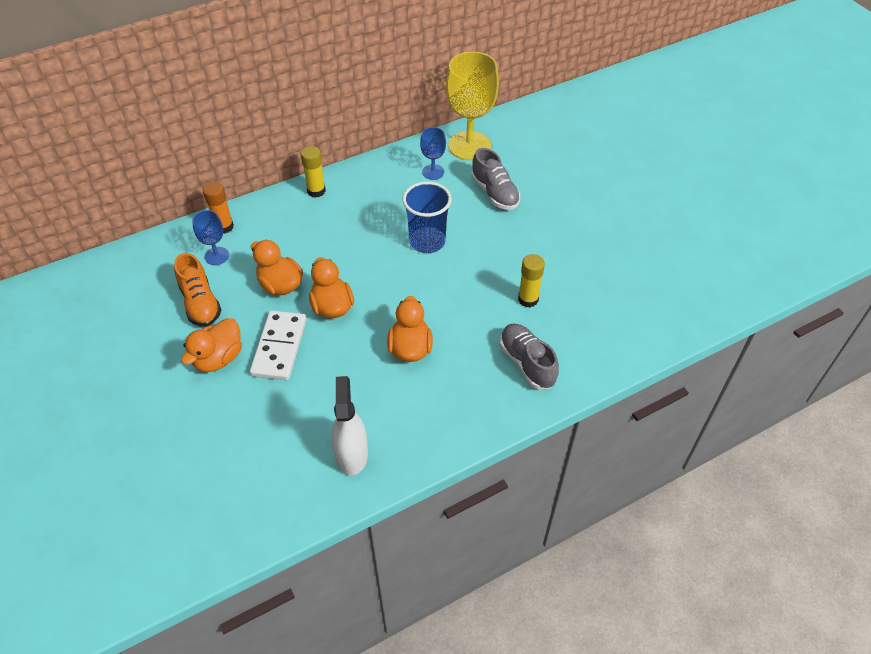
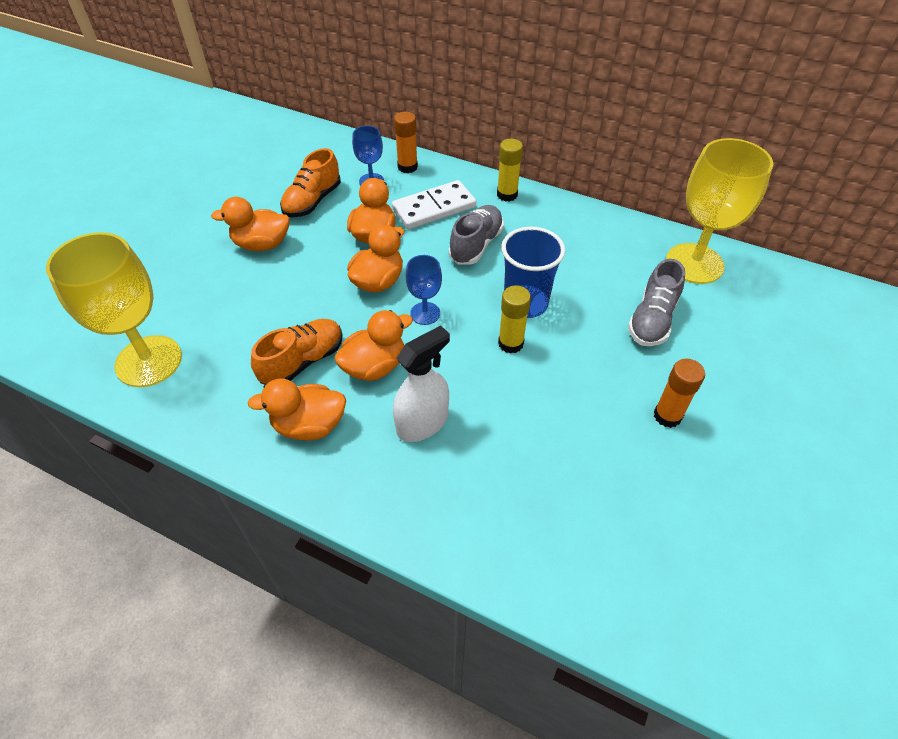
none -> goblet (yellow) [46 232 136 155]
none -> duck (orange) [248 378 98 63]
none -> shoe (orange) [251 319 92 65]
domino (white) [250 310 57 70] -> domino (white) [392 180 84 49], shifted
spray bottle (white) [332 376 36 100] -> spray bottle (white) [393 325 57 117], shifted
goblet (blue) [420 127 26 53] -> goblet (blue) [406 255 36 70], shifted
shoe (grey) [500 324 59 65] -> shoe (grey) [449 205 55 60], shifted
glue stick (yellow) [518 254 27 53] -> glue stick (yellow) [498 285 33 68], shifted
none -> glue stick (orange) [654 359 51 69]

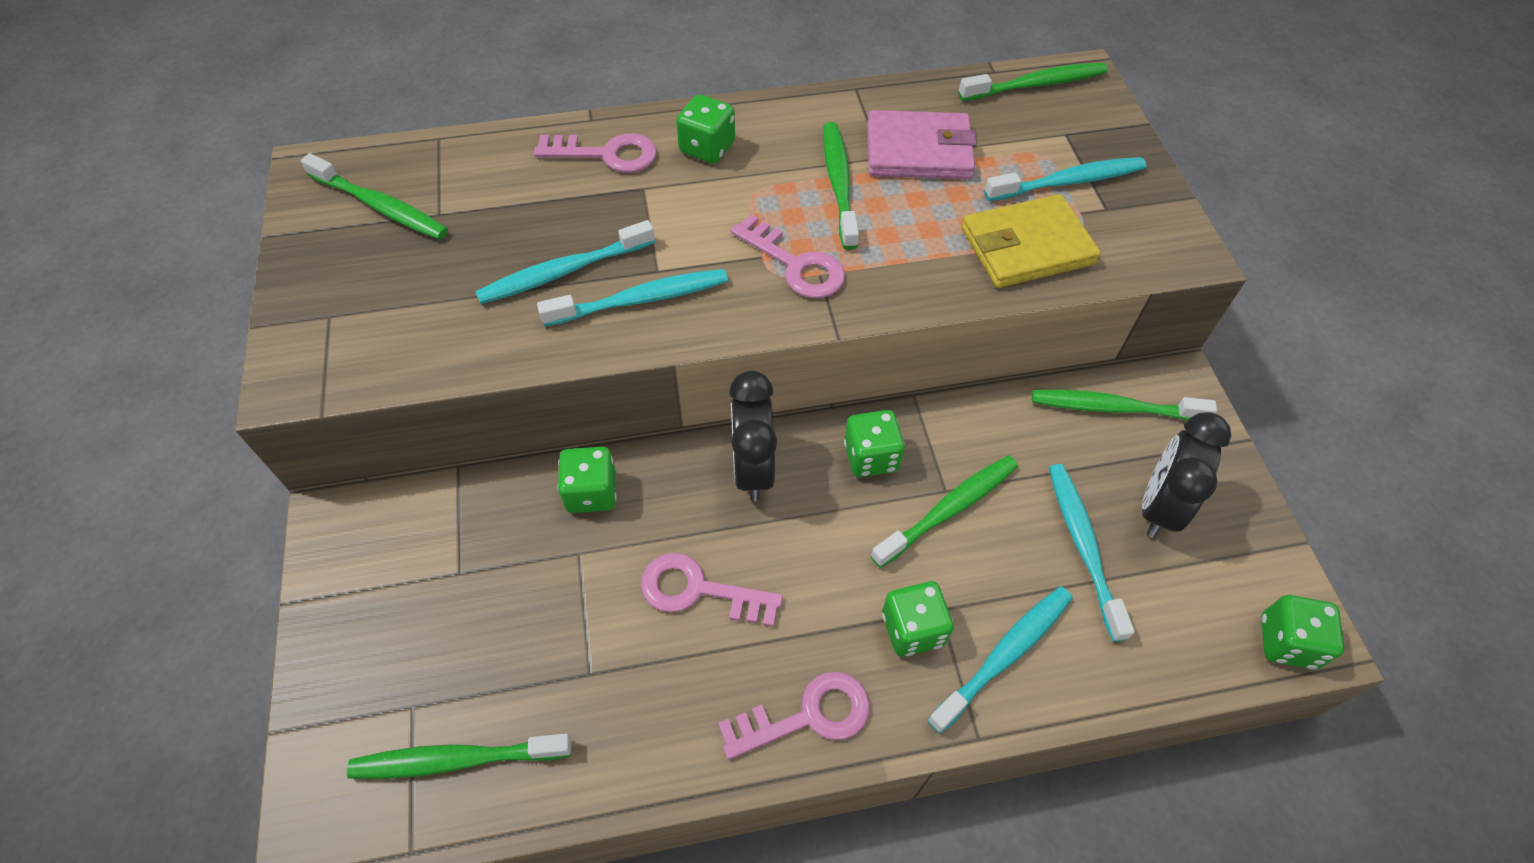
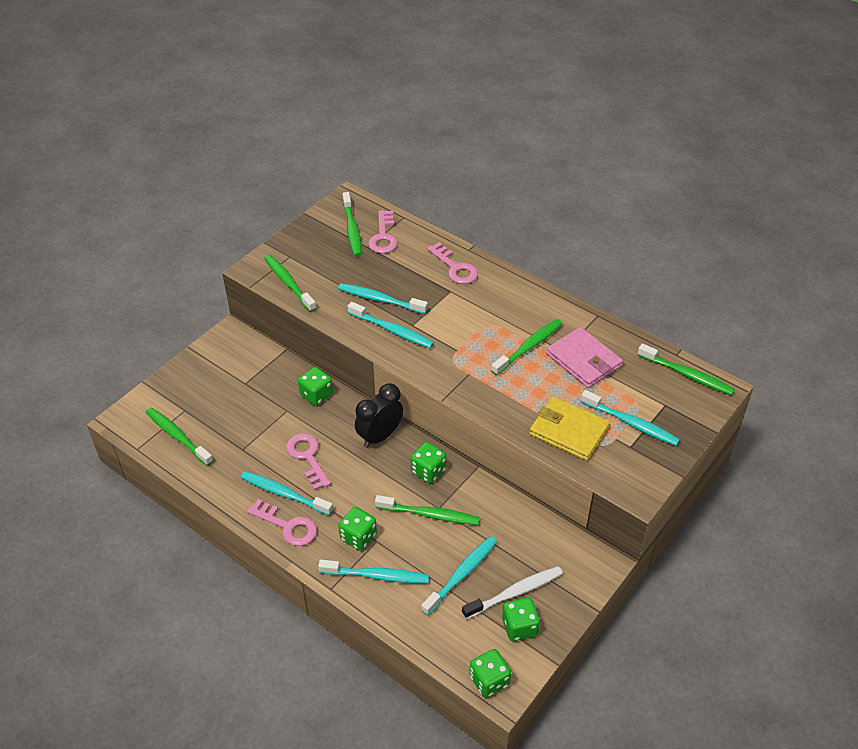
none -> toothbrush (turquoise) [240 471 93 45]
toothbrush (green) [1032 390 185 30] -> toothbrush (green) [264 255 52 57], shifted
key (pink) [731 214 114 84] -> key (pink) [369 210 28 44], shifted
clock (black) [1142 412 90 126] -> toothbrush (white) [462 566 101 53]
dice (green) [676 94 59 70] -> dice (green) [502 597 38 44], shifted

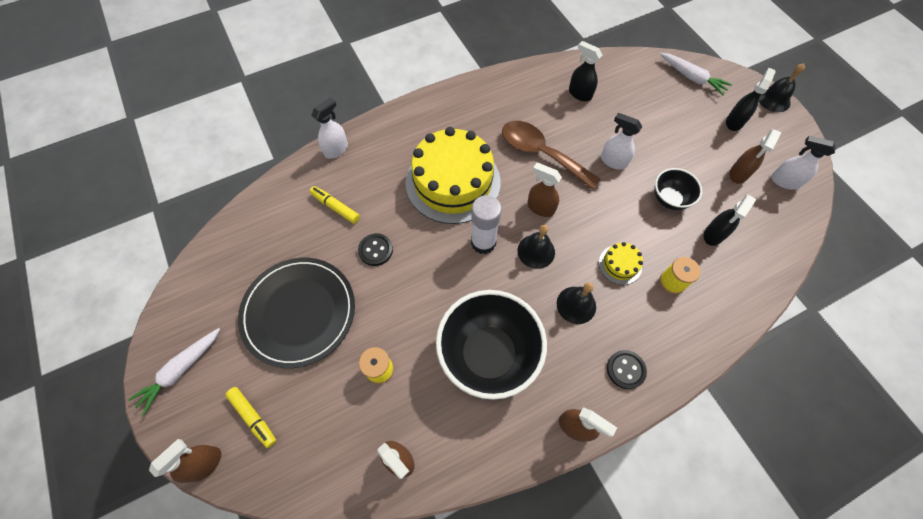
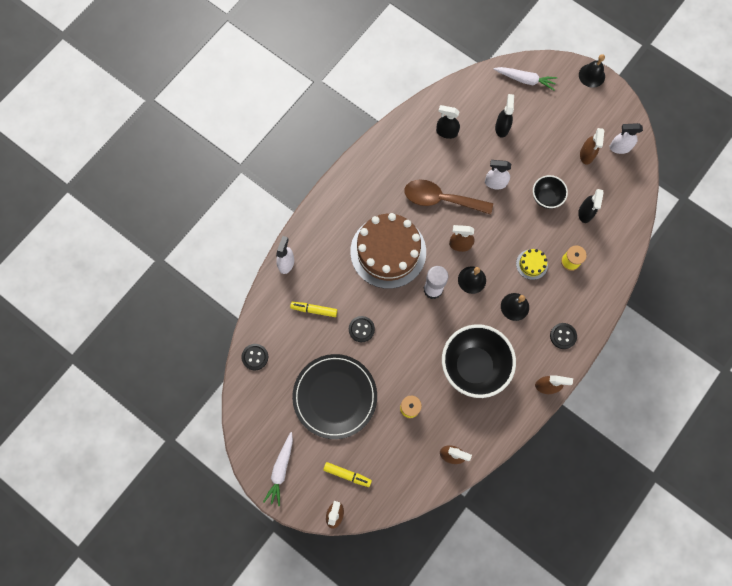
none -> button (black) [241 344 27 26]
cake (yellow) [406 127 95 97] -> cake (brown) [350 213 76 76]
spray bottle (black) [726 68 49 63] -> spray bottle (black) [495 94 19 44], shifted

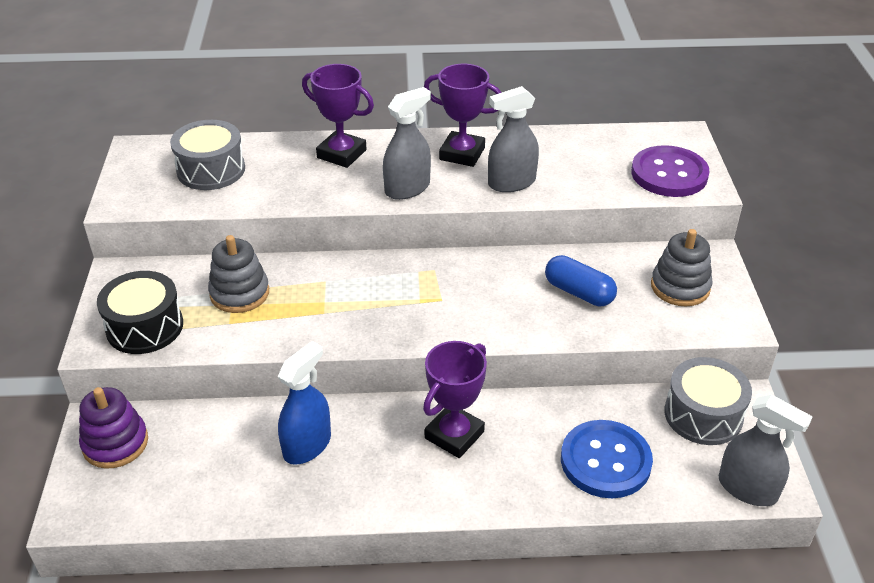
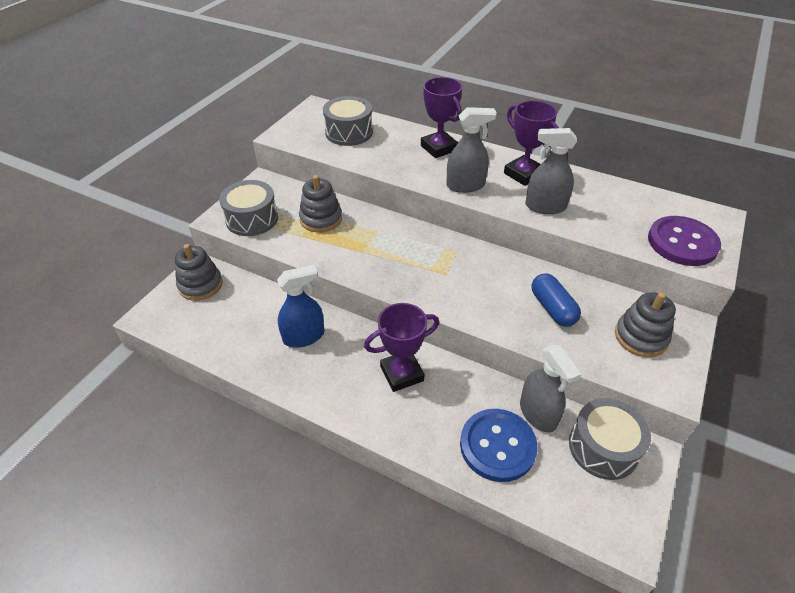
stacking toy (purple) [79 387 69 82] -> stacking toy (grey) [175 244 48 57]
drum (black) [97 271 86 83] -> drum (grey) [219 180 59 56]
spray bottle (grey) [719 395 94 111] -> spray bottle (grey) [520 345 61 88], shifted

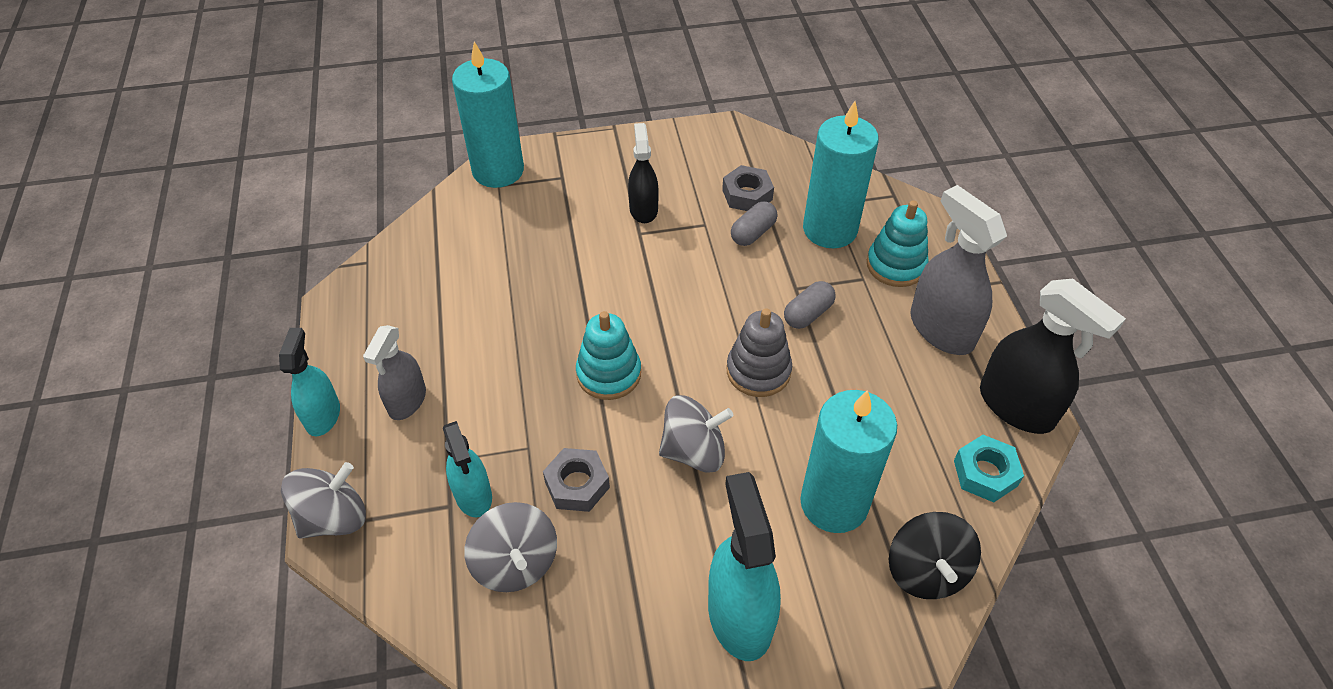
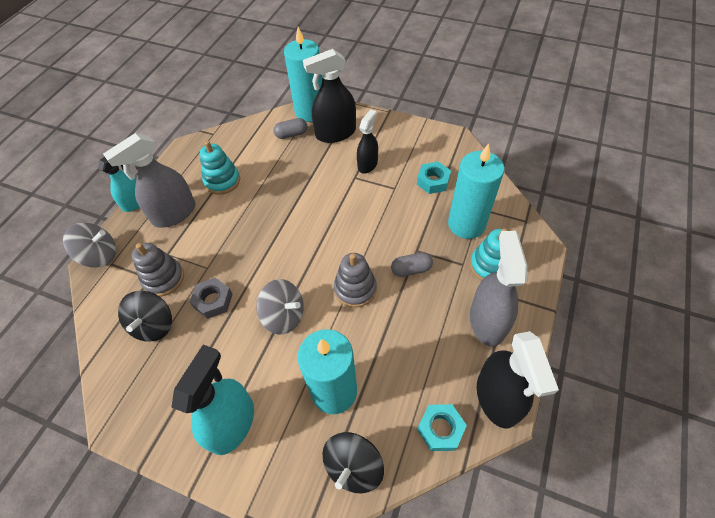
spray bottle (grey) [363 325 63 95] -> spray bottle (grey) [103 133 92 95], x1.60
spinning top (grey) [464 502 93 90] -> spinning top (black) [118 291 54 51]
spray bottle (turquoise) [443 421 49 96] -> stacking toy (grey) [132 243 52 53]
stacking toy (turquoise) [576 311 65 89] -> stacking toy (turquoise) [200 141 40 54], shifted
capsule (grey) [731 201 46 45] -> capsule (grey) [273 118 34 21], shifted
none -> spray bottle (black) [303 49 53 94]
nut (grey) [722 165 52 46] -> nut (turquoise) [417 162 34 32]

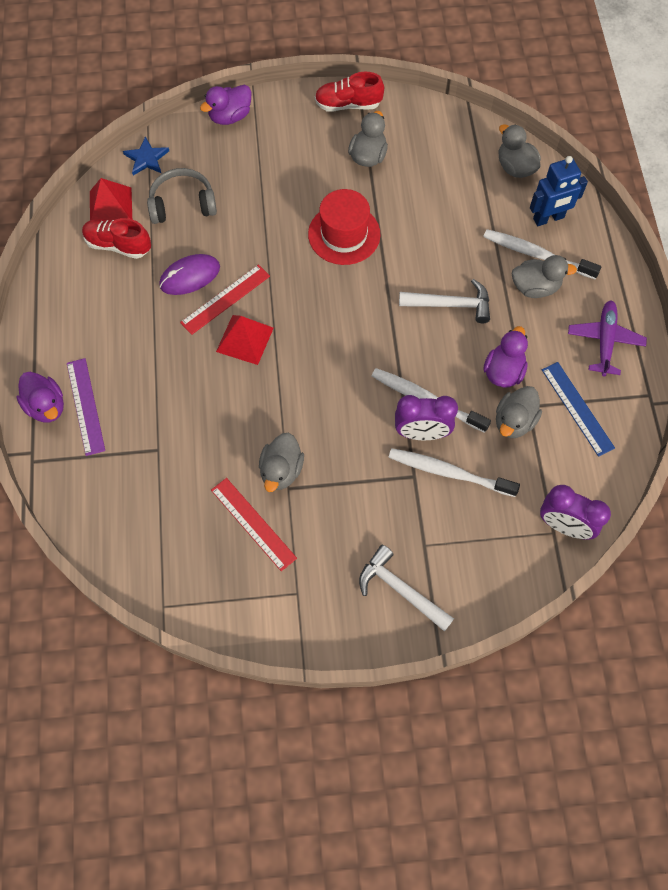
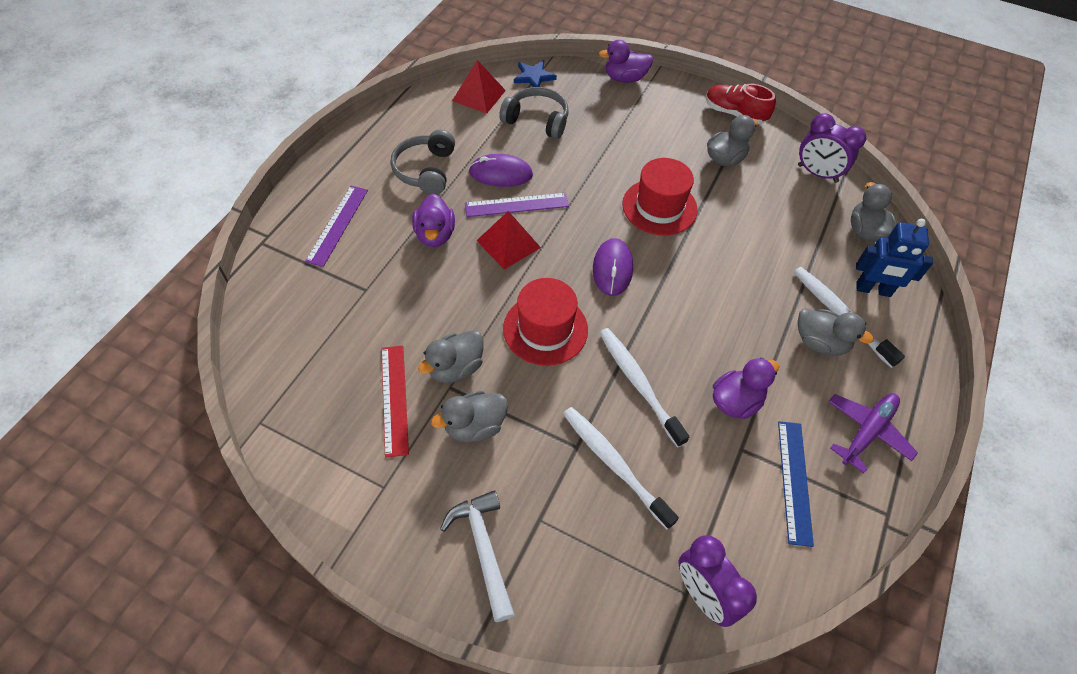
none -> headphones (grey) [391 130 64 65]
duck (purple) [16 372 48 51] -> duck (purple) [412 194 43 53], shifted
duck (grey) [496 386 46 52] -> duck (grey) [431 391 77 51], shifted
ruler (red) [180 264 90 71] -> ruler (purple) [465 193 104 24]
none -> hat (red) [503 278 85 88]
none -> mouse (purple) [593 238 40 58]
clock (purple) [395 395 63 45] -> clock (purple) [798 113 68 70], shifted
shoe (red) [82 218 69 41] -> none
hammer (white) [399 279 91 44] -> none

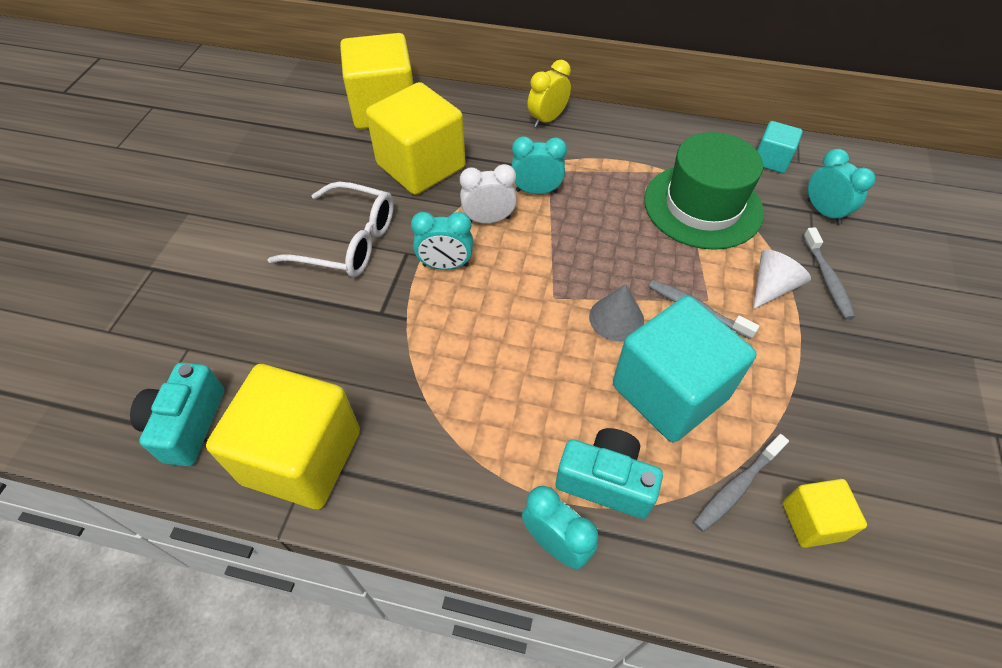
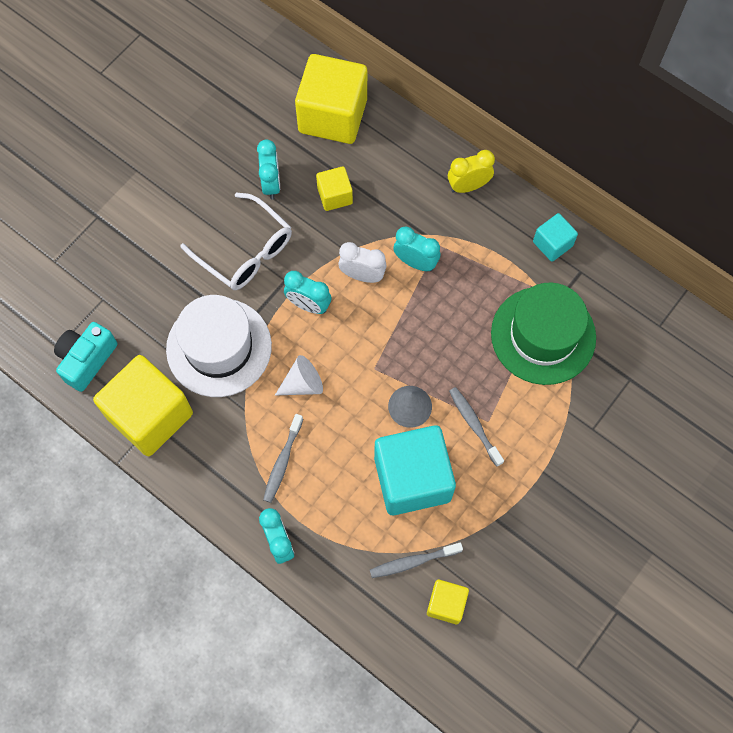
none -> hat (white) [166 295 106 102]
clock (turquoise) [807 149 68 76] -> clock (turquoise) [257 139 23 60], shifted
toothbrush (grey) [803 227 52 92] -> toothbrush (grey) [263 414 40 89], shifted
cone (white) [753 250 58 60] -> cone (white) [275 355 48 40], shifted
cube (yellow) [366 82 100 113] -> cube (yellow) [316 166 37 45], x0.49
cube (turquoise) [757 121 46 52] -> cube (turquoise) [533 213 45 49], shifted
camera (turquoise) [556 428 107 91] -> none

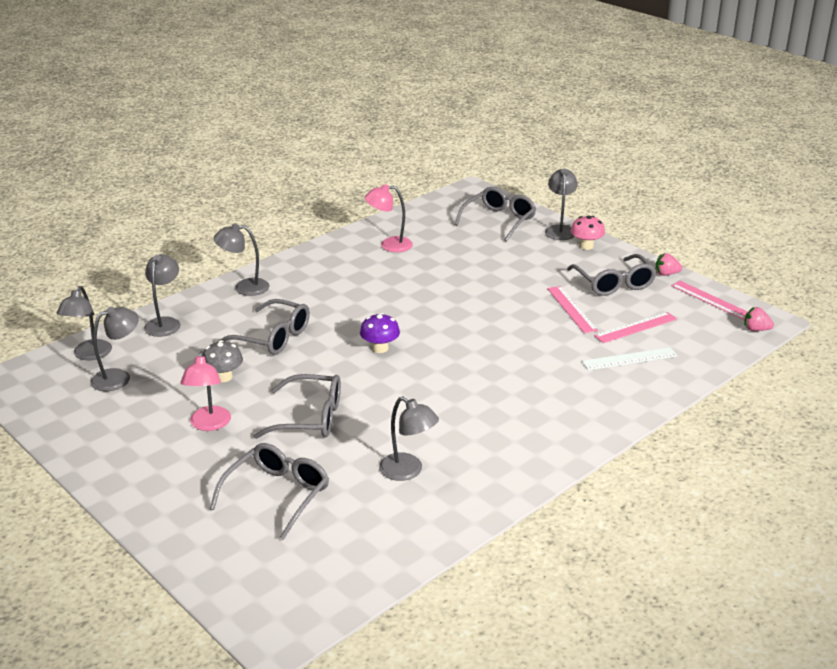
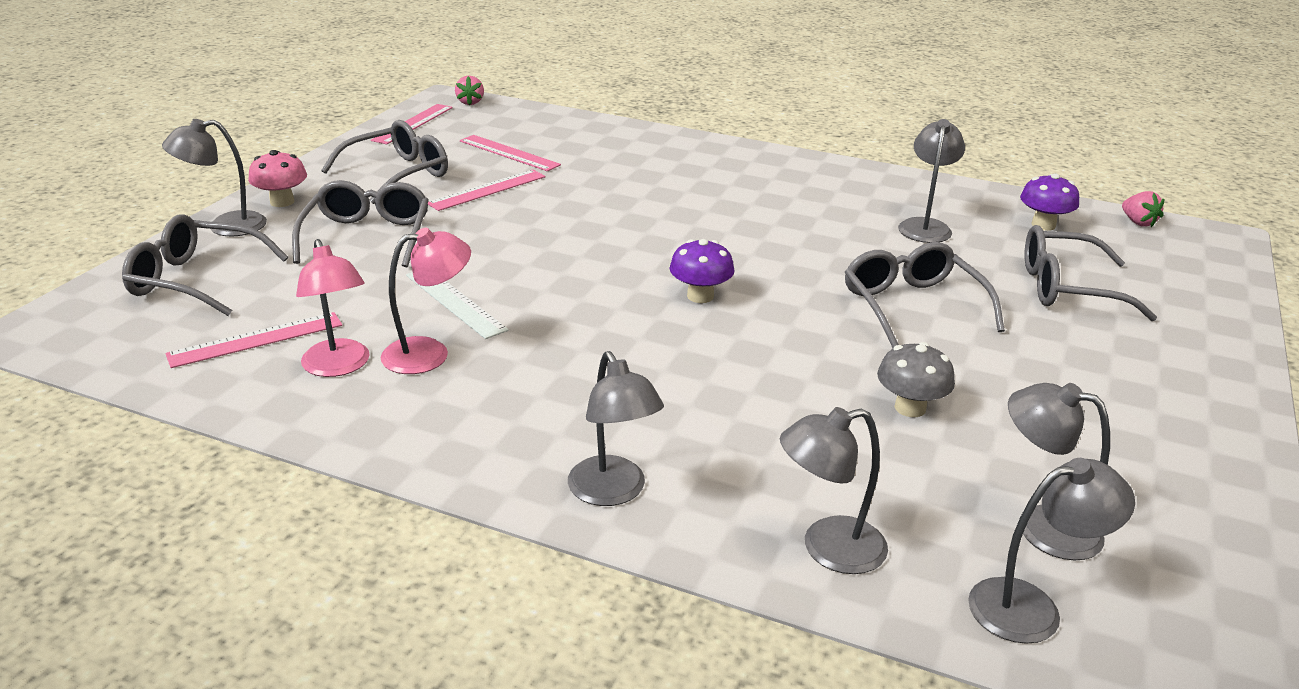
none -> ruler (pink) [165 312 177 56]
glasses (grey) [217 299 93 56] -> glasses (grey) [292 180 137 87], shifted
lamp (pink) [180 351 51 80] -> lamp (pink) [381 227 90 147], shifted
ruler (white) [582 347 96 23] -> ruler (white) [406 272 103 67], shifted
none -> mushroom (purple) [1020 173 59 58]
strawberry (pink) [656 253 26 23] -> strawberry (pink) [1122 191 42 36], shifted

